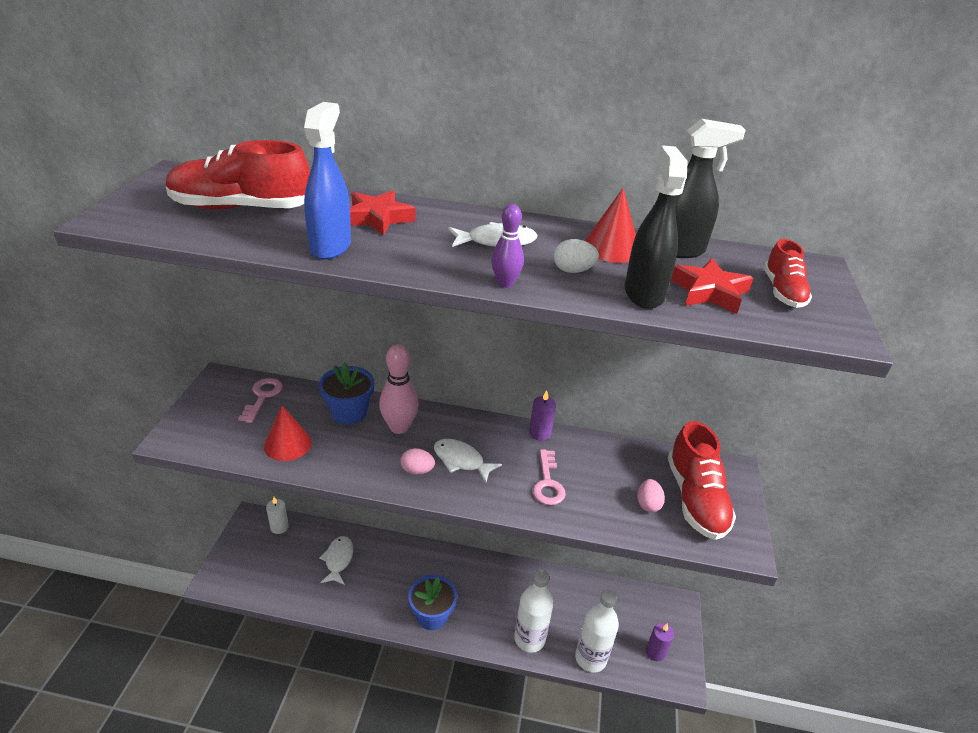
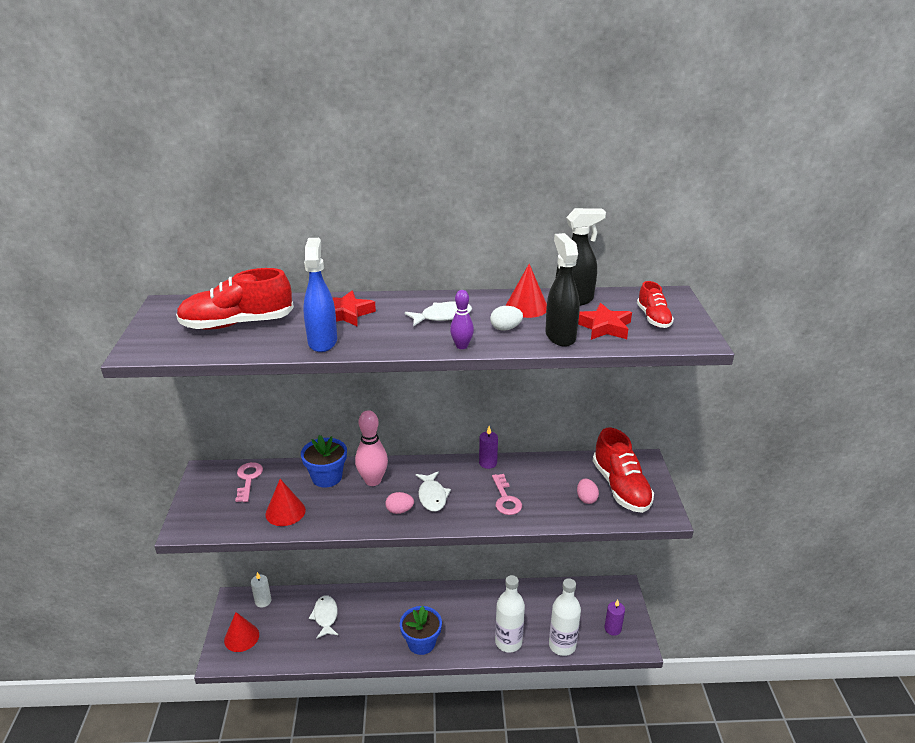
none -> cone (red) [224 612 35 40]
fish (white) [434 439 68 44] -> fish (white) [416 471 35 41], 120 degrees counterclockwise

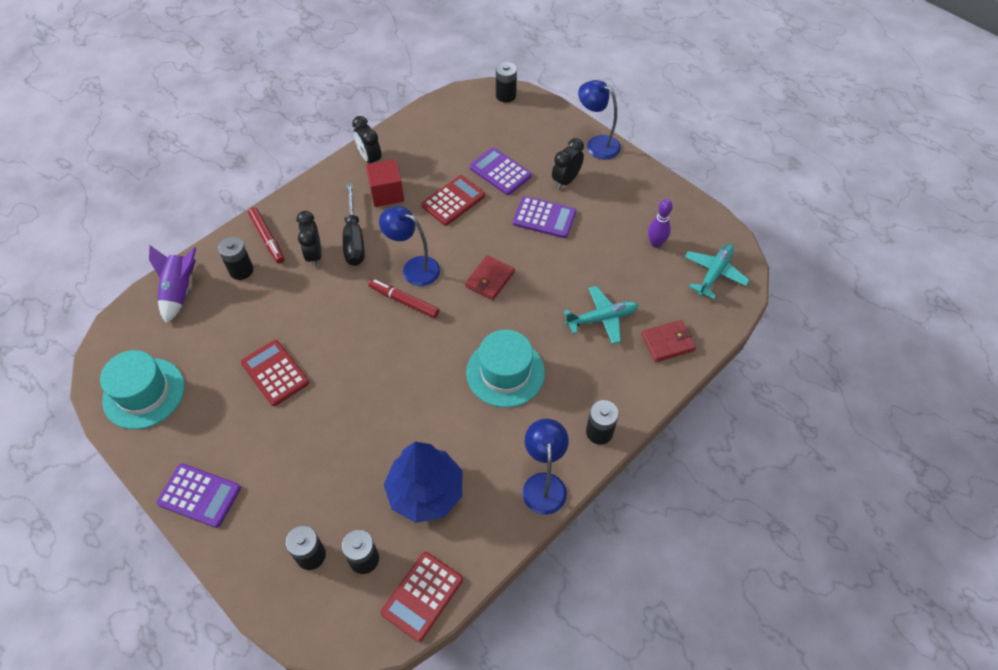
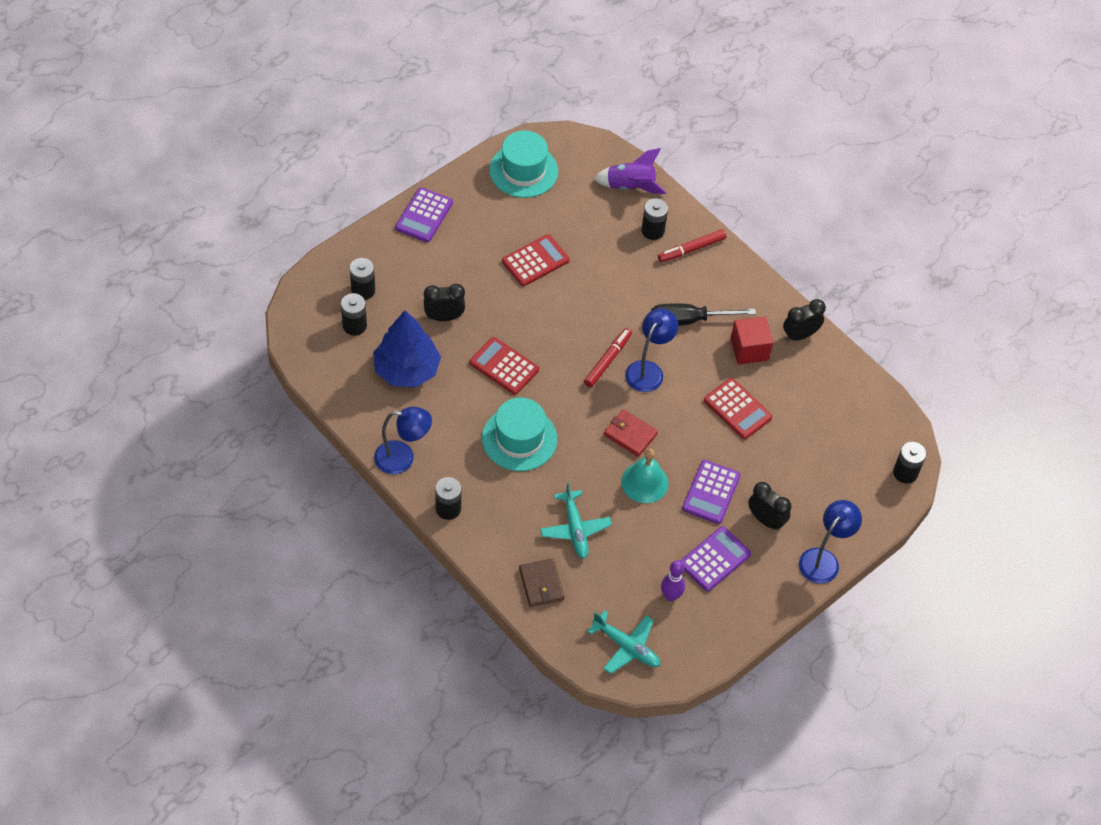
clock (black) [297 211 25 56] -> clock (black) [424 284 41 37], shifted
calculator (red) [381 552 82 90] -> calculator (red) [469 337 70 58], shifted
wallet (red) [641 320 55 42] -> wallet (brown) [519 558 45 49]
none -> bell (turquoise) [621 448 47 55]
calculator (purple) [470 148 62 47] -> calculator (purple) [680 526 71 66], shifted

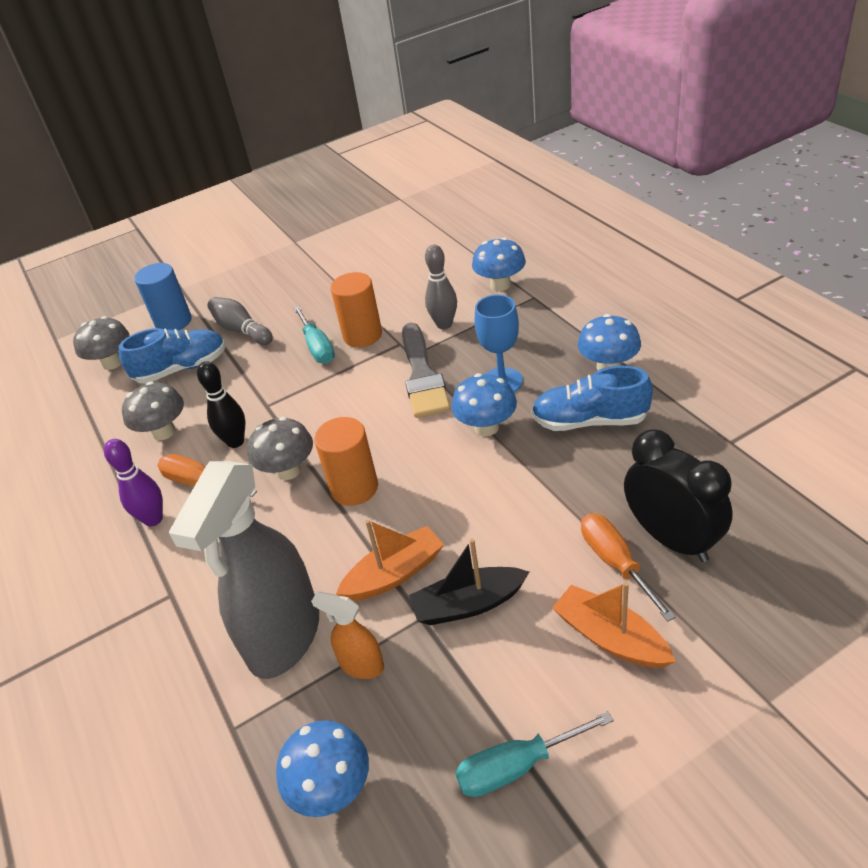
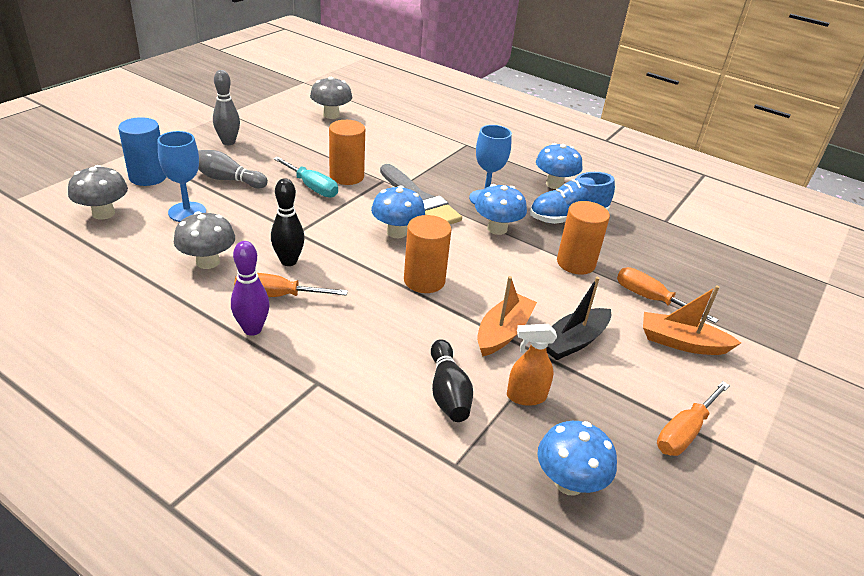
shoe (blue) [119 328 107 55] -> goblet (blue) [158 131 48 91]
bowling pin (grey) [425 245 32 84] -> bowling pin (grey) [213 70 27 75], shifted
mushroom (grey) [247 417 66 63] -> mushroom (grey) [310 77 42 42], shifted
mushroom (blue) [472 237 54 54] -> mushroom (blue) [371 185 54 53], shifted
spray bottle (grey) [169 461 150 218] -> bowling pin (black) [431 339 42 83]
none -> cylinder (orange) [557 201 53 74]
screwdriver (turquoise) [455 711 159 86] -> screwdriver (orange) [657 381 73 75]
clock (black) [624 429 109 133] -> none

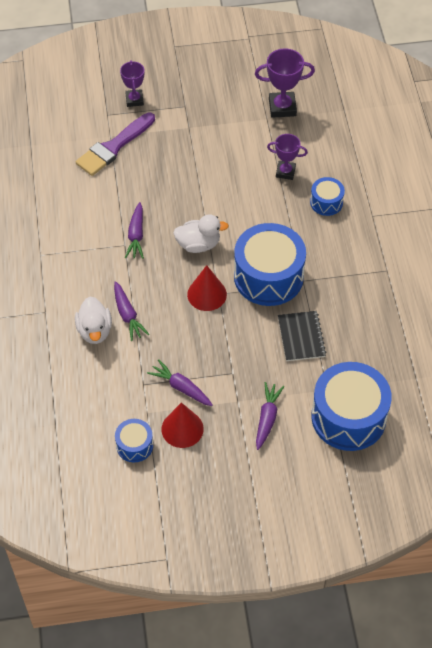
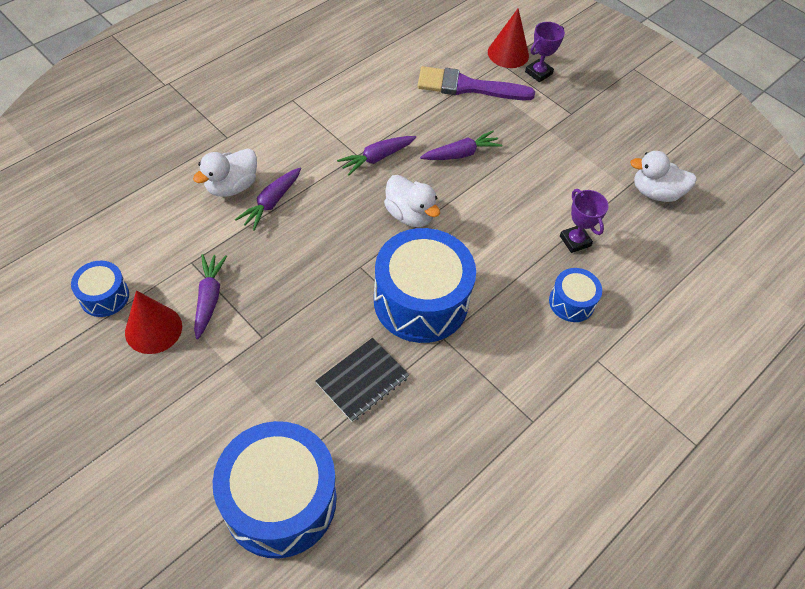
carrot (purple) [256 382 28 68] -> carrot (purple) [420 131 83 29], shifted
cone (red) [187 265 40 46] -> cone (red) [488 8 41 60], shifted
trophy (purple) [255 48 60 70] -> duck (white) [630 151 67 51]

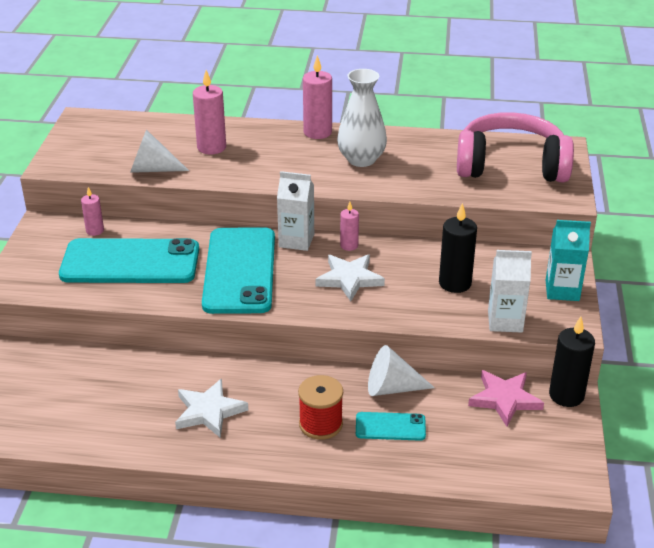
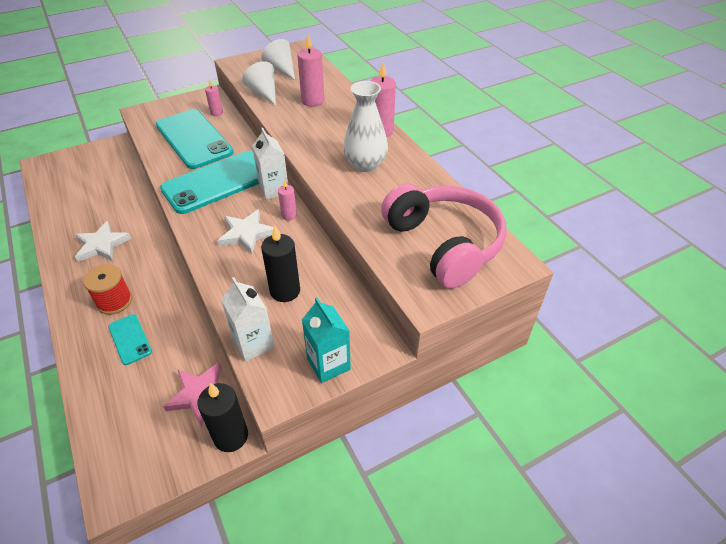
cone (white) [368 345 67 51] -> cone (white) [261 39 34 41], shifted

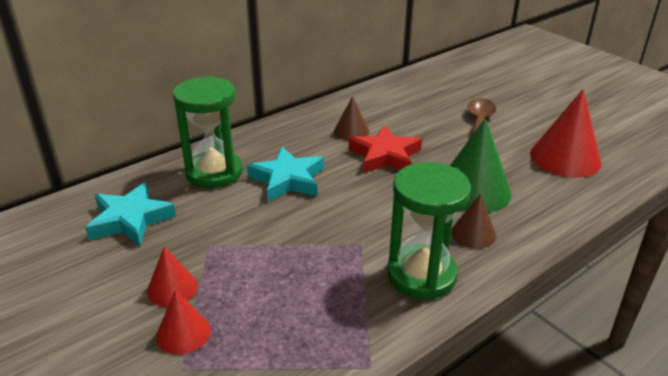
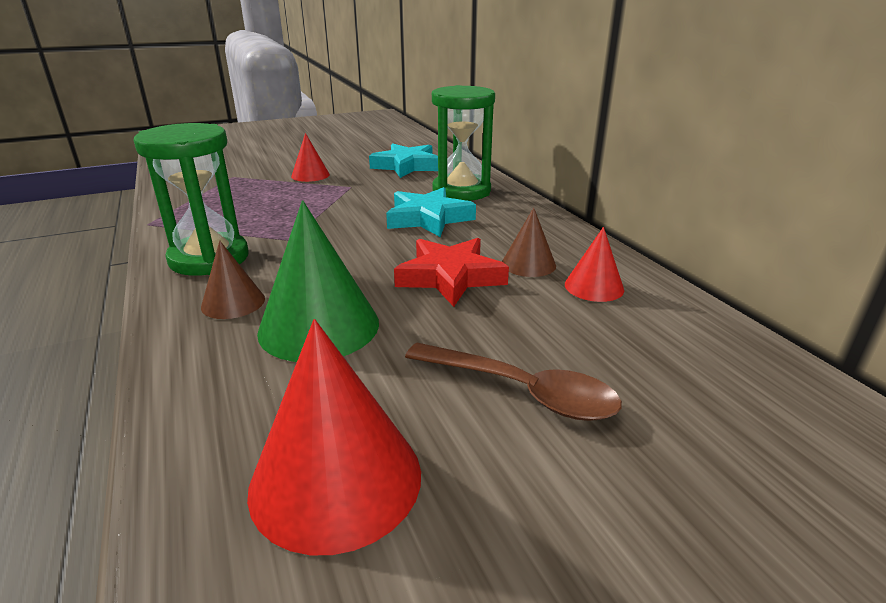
cone (red) [156 290 55 65] -> cone (red) [565 227 59 75], shifted

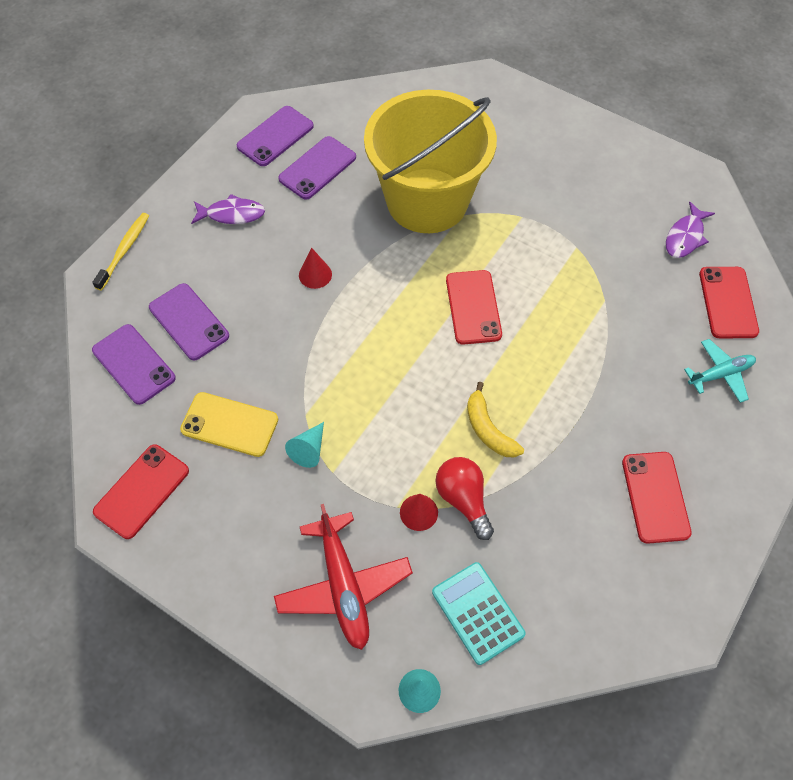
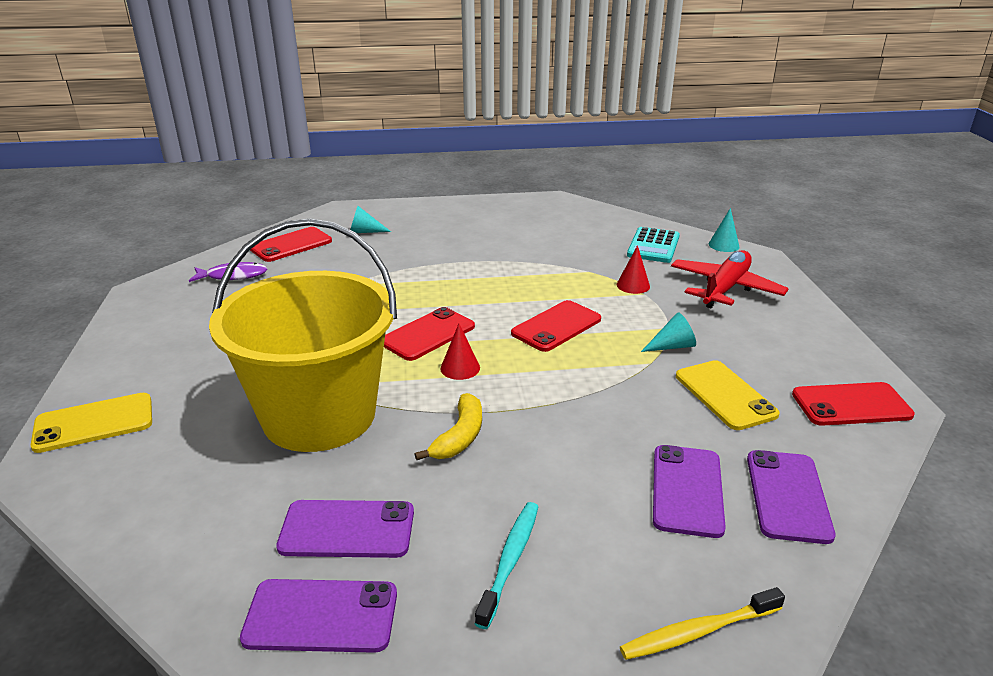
none -> phone (yellow) [31 393 121 60]
plane (turquoise) [684 339 72 64] -> cone (turquoise) [350 206 41 27]
banana (yellow) [467 382 57 76] -> banana (yellow) [414 393 68 67], shifted
cone (red) [299 248 33 41] -> cone (red) [441 324 39 56], shifted
fish (purple) [191 194 74 30] -> toothbrush (turquoise) [475 502 64 127]
phone (red) [622 452 70 92] -> phone (red) [511 300 90 52], shifted
light bulb (red) [435 457 59 83] -> none

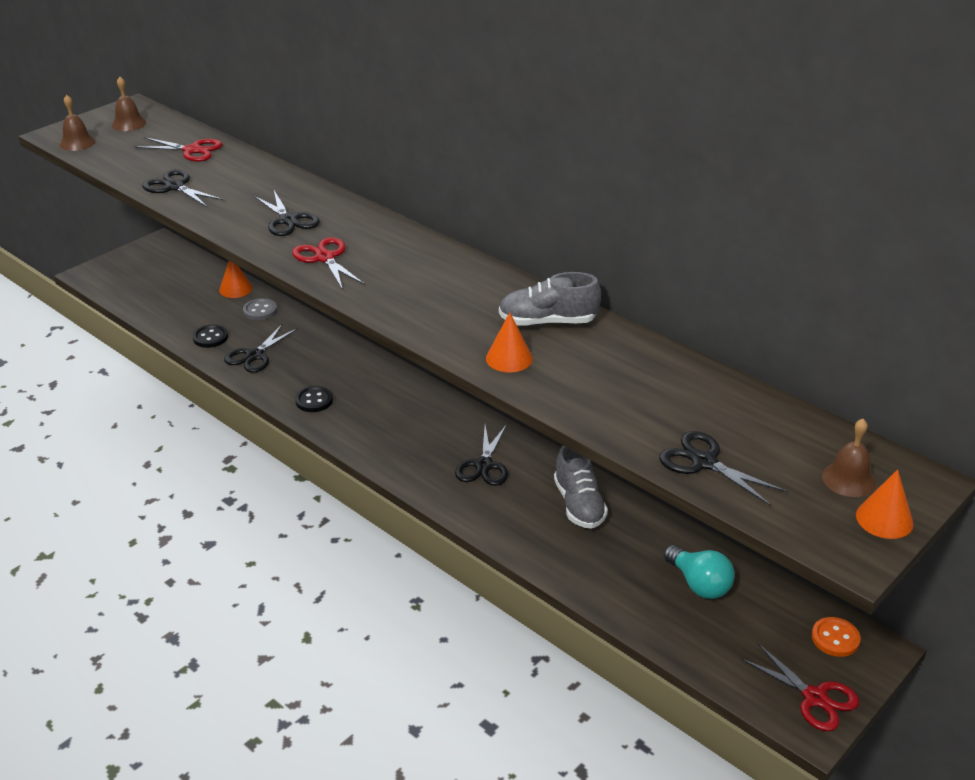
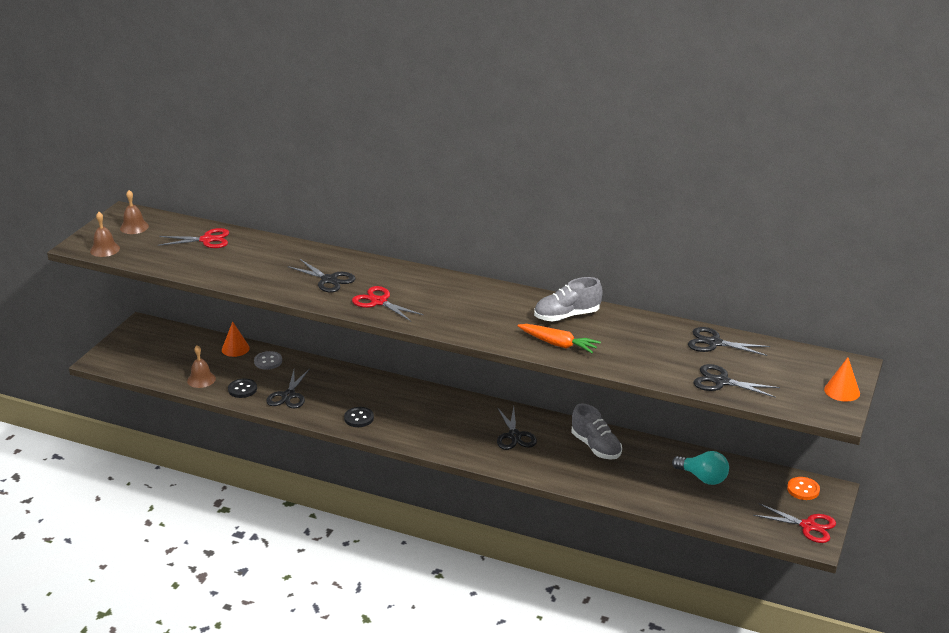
bell (brown) [822 419 54 78] -> bell (brown) [187 345 29 43], shifted
cone (orange) [486 312 47 60] -> carrot (orange) [518 324 83 29]
scissors (black) [142 170 82 37] -> scissors (black) [688 327 82 29], shifted

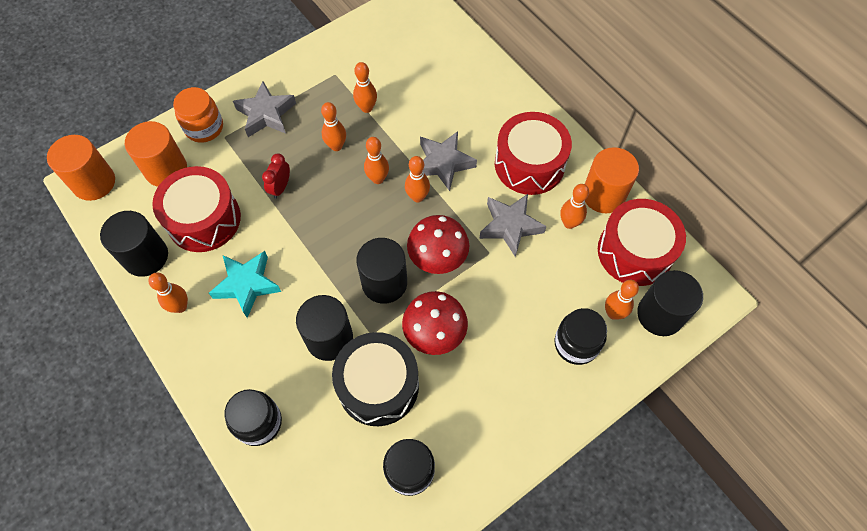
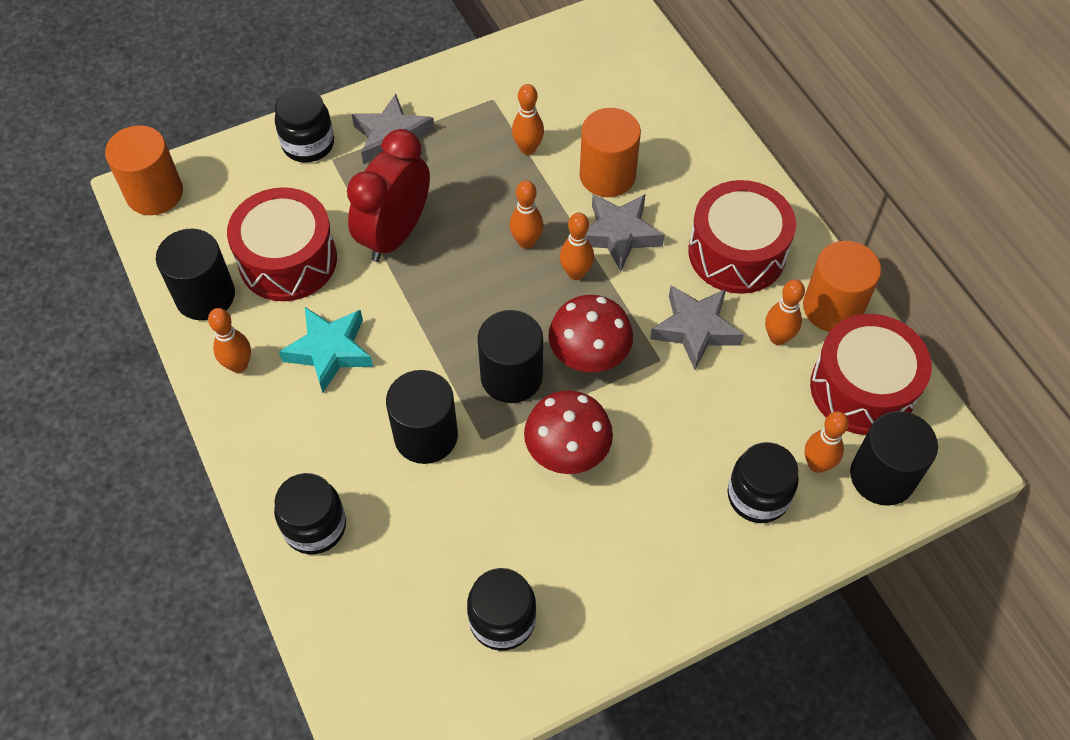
jar (orange) [173 87 50 56] -> jar (black) [275 88 59 75]
clock (red) [262 153 28 46] -> clock (red) [347 129 83 133], x2.12
cylinder (orange) [125 121 62 66] -> cylinder (orange) [580 108 61 89], shifted
bowling pin (orange) [321 102 25 49] -> none
drum (black) [332 332 87 94] -> none

